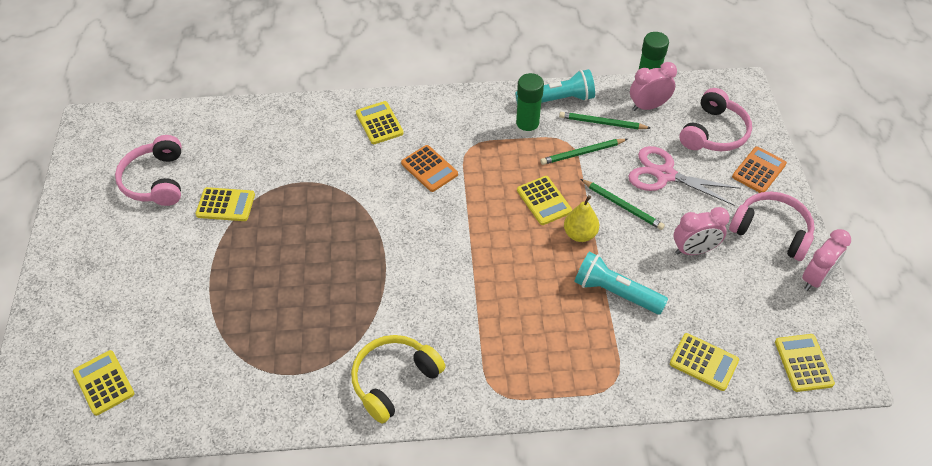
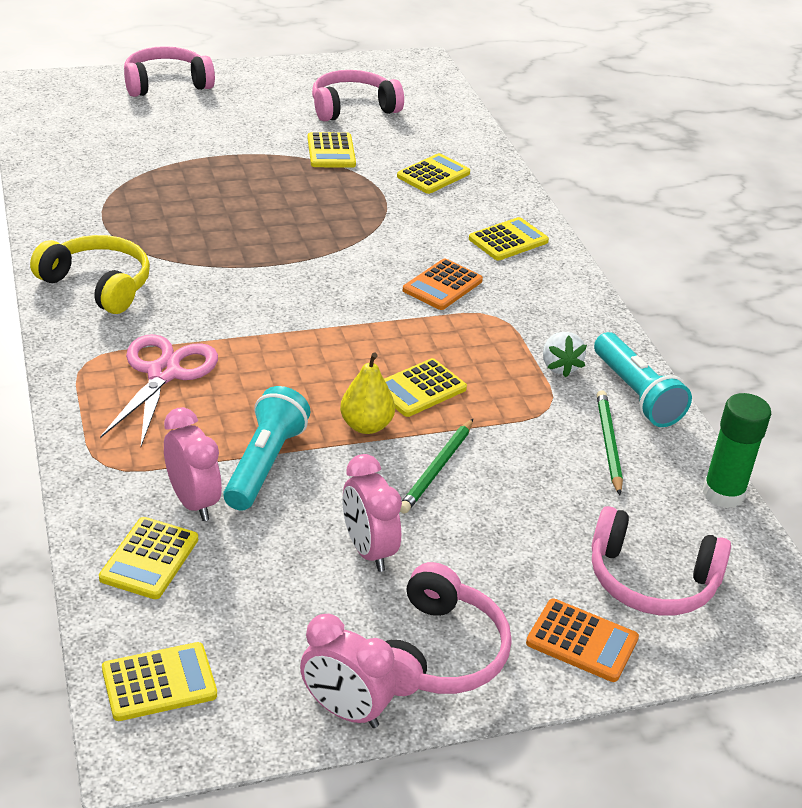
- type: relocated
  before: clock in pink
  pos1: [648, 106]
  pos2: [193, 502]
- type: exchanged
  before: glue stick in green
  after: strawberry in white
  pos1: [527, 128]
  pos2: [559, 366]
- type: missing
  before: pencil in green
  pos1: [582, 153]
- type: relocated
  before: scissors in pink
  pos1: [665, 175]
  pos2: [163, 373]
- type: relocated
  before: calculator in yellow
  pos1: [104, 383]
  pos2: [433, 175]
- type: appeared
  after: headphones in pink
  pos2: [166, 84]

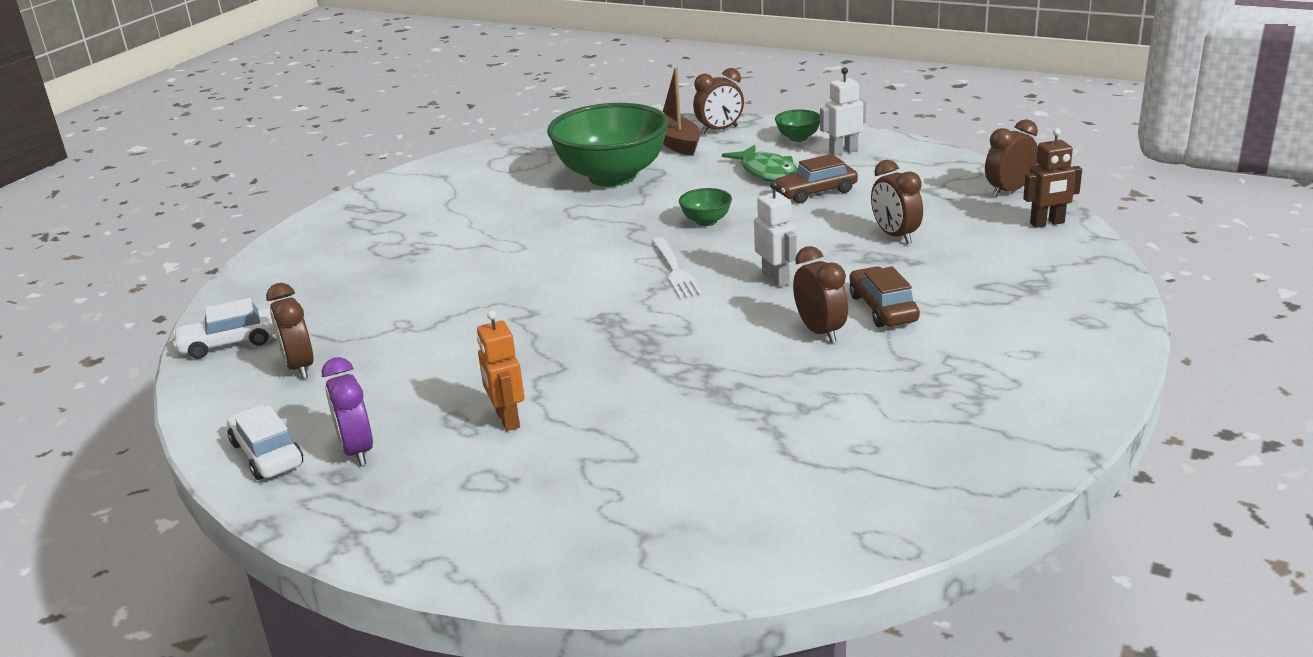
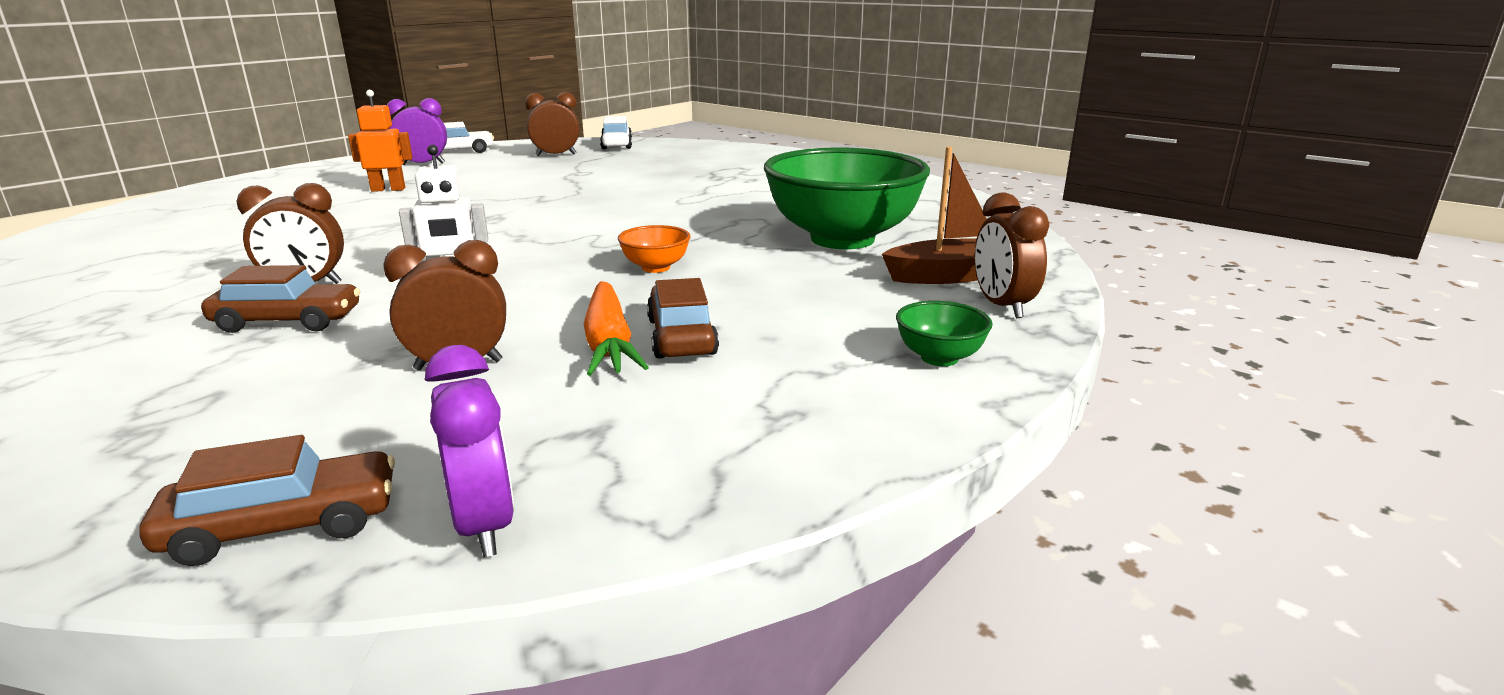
- type: missing
  before: robot in white
  pos1: [843, 151]
- type: colour
  before: clock in brown
  after: clock in purple
  pos1: [1009, 191]
  pos2: [484, 525]
- type: exchanged
  before: robot in brown
  after: car in brown
  pos1: [1047, 223]
  pos2: [283, 525]
- type: missing
  before: fish in green
  pos1: [767, 172]
- type: colour
  before: bowl in green
  after: bowl in orange
  pos1: [706, 221]
  pos2: [655, 267]
- type: missing
  before: fork in white
  pos1: [675, 271]
- type: appeared
  after: carrot in orange
  pos2: [609, 343]

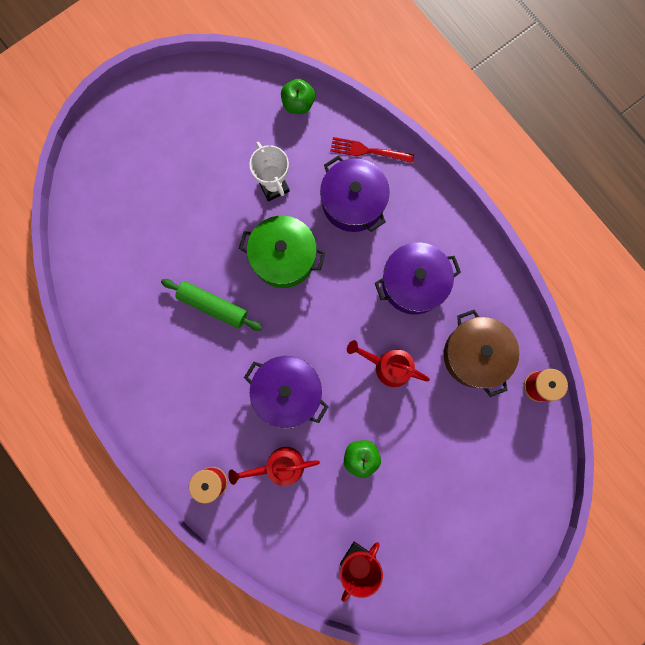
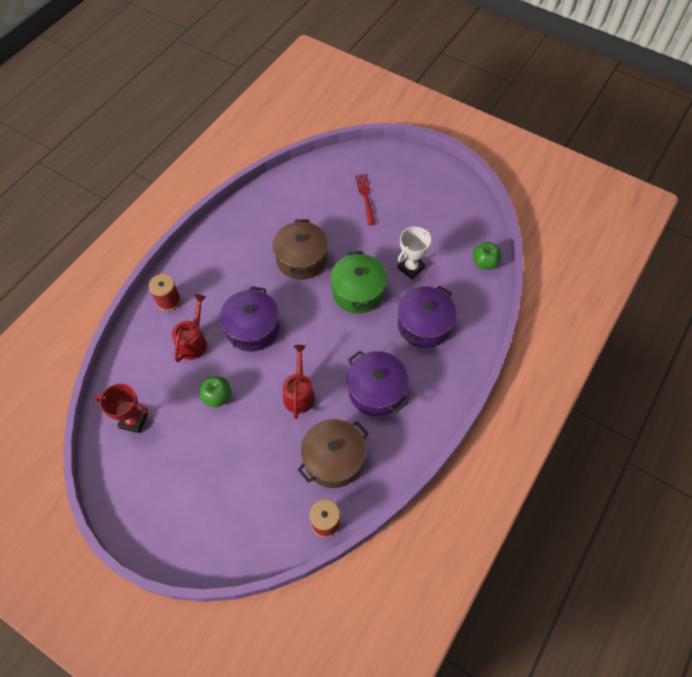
- type: relocated
  before: fork in red
  pos1: [368, 151]
  pos2: [365, 197]
- type: exchanged
  before: rolling pin in green
  after: pot in brown
  pos1: [213, 306]
  pos2: [301, 259]
- type: spun
  before: watering can in red
  pos1: [279, 466]
  pos2: [193, 341]
  turn: 45

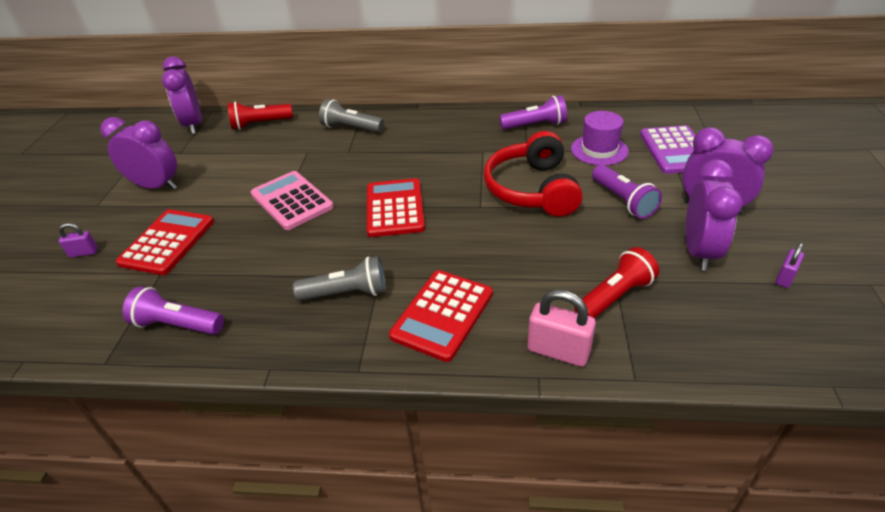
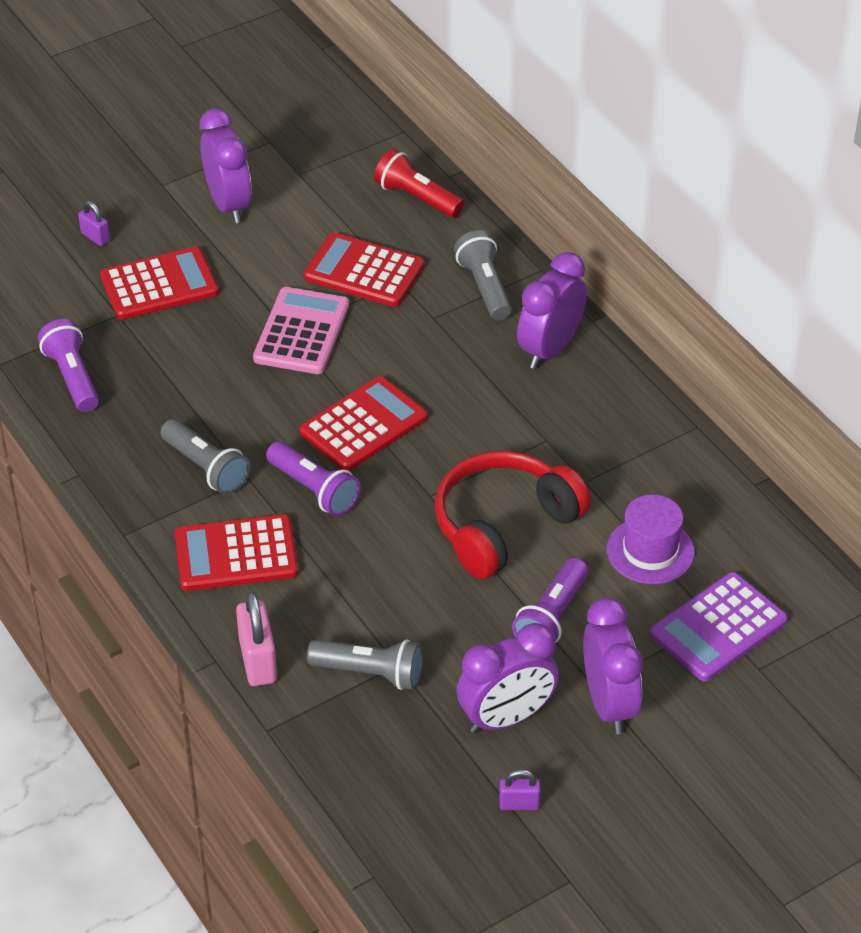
- type: relocated
  before: clock in purple
  pos1: [194, 125]
  pos2: [550, 349]
- type: relocated
  before: flashlight in purple
  pos1: [535, 125]
  pos2: [314, 490]
- type: colour
  before: flashlight in red
  after: flashlight in grey
  pos1: [615, 296]
  pos2: [370, 673]
- type: appeared
  after: calculator in red
  pos2: [364, 271]

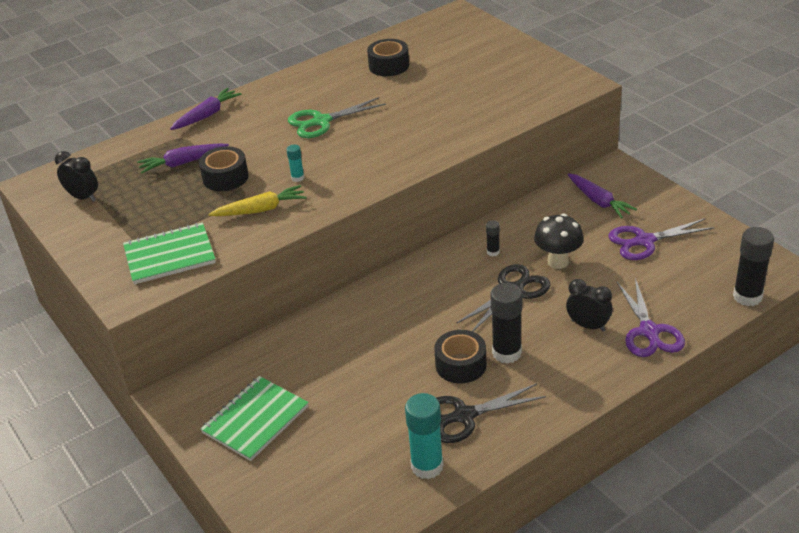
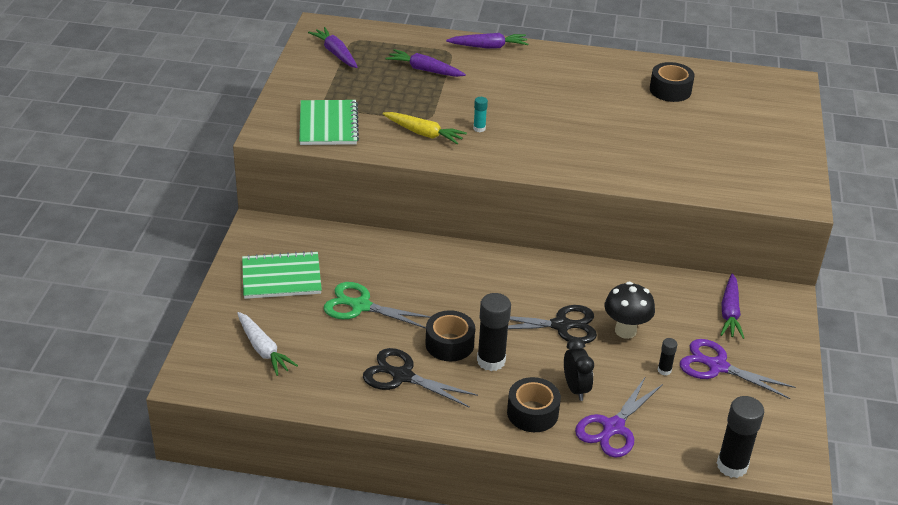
- type: relocated
  before: scissors in green
  pos1: [321, 121]
  pos2: [360, 306]
- type: relocated
  before: tape in black
  pos1: [225, 177]
  pos2: [532, 413]
- type: exchanged
  before: clock in black
  after: carrot in purple
  pos1: [83, 197]
  pos2: [335, 53]
- type: relocated
  before: glue stick in black
  pos1: [493, 252]
  pos2: [664, 370]
- type: spun
  before: notebook in green
  pos1: [169, 255]
  pos2: [328, 125]
  turn: 60
- type: missing
  before: glue stick in turquoise
  pos1: [427, 466]
- type: appeared
  after: carrot in white
  pos2: [263, 349]

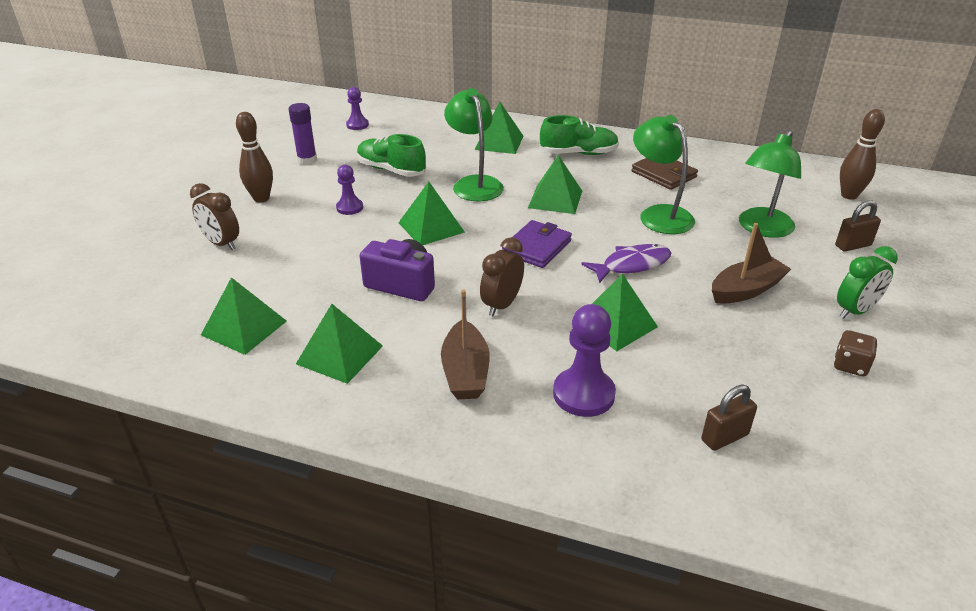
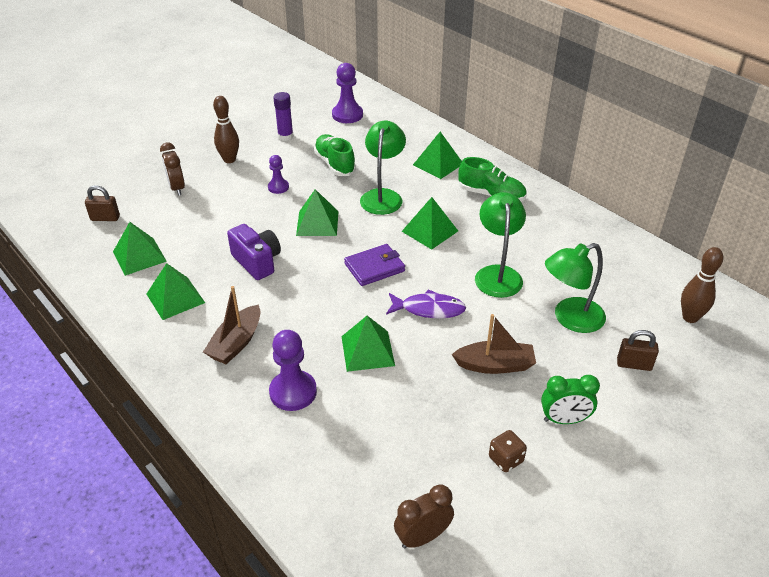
- type: size
  before: pawn in purple
  pos1: [357, 125]
  pos2: [347, 115]
  scale: 1.68
- type: missing
  before: wallet in brown
  pos1: [663, 174]
- type: relocated
  before: clock in brown
  pos1: [501, 305]
  pos2: [422, 537]
- type: relocated
  before: padlock in brown
  pos1: [724, 437]
  pos2: [105, 218]

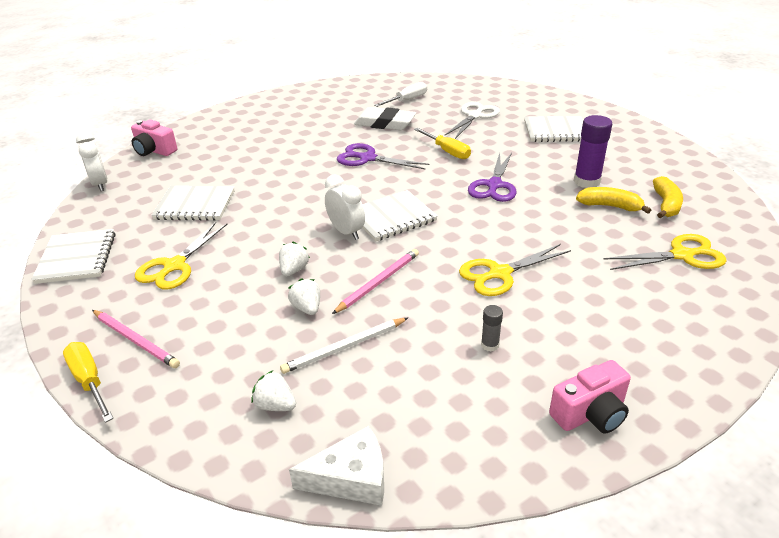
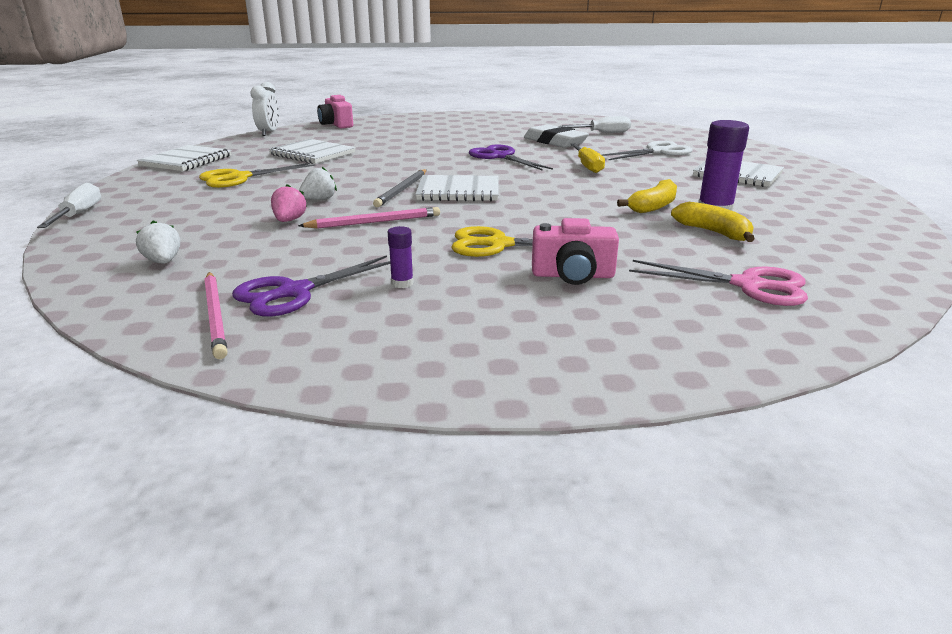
- type: relocated
  before: scissors in purple
  pos1: [494, 185]
  pos2: [294, 292]
- type: exchanged
  before: clock in white
  after: pencil in grey
  pos1: [346, 232]
  pos2: [402, 190]
- type: relocated
  before: banana in yellow
  pos1: [666, 204]
  pos2: [653, 206]
- type: colour
  before: scissors in yellow
  after: scissors in pink
  pos1: [682, 255]
  pos2: [748, 285]
- type: colour
  before: strawberry in white
  after: strawberry in pink
  pos1: [307, 308]
  pos2: [289, 220]
- type: colour
  before: glue stick in grey
  after: glue stick in purple
  pos1: [490, 345]
  pos2: [402, 283]
- type: relocated
  before: pencil in pink
  pos1: [136, 340]
  pos2: [216, 316]
- type: missing
  before: pencil in white
  pos1: [344, 347]
- type: colour
  before: screwdriver in yellow
  after: screwdriver in white
  pos1: [89, 381]
  pos2: [79, 214]
- type: relocated
  before: camera in pink
  pos1: [590, 413]
  pos2: [573, 275]
- type: missing
  before: cheese in white
  pos1: [351, 478]

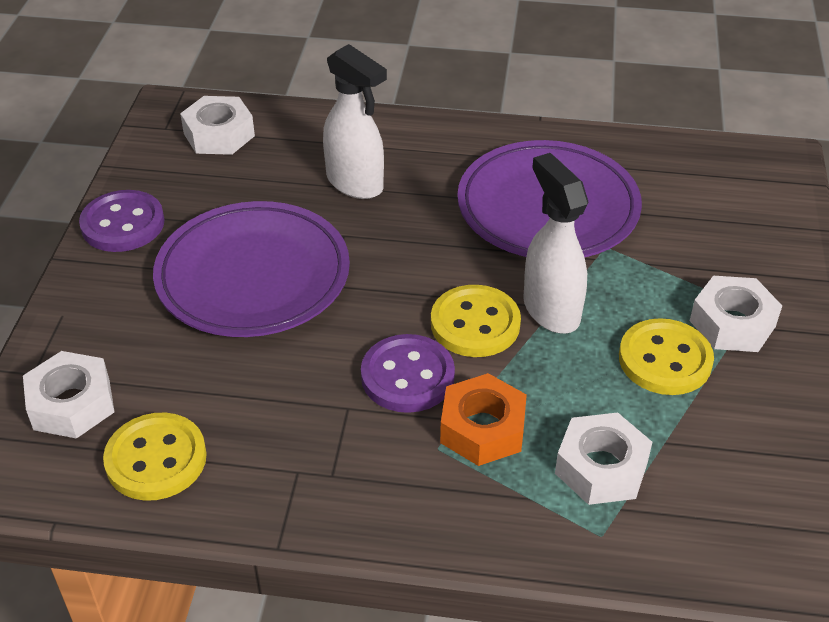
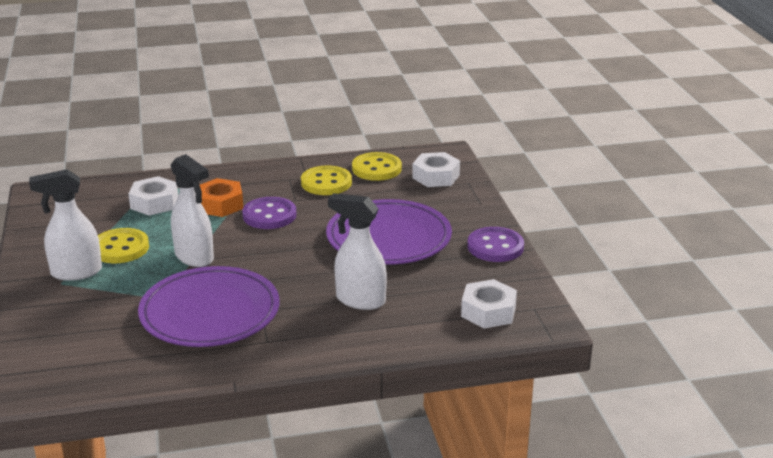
- type: exchanged
  before: nut in white
  after: spray bottle in white
  pos1: [732, 323]
  pos2: [75, 272]
- type: relocated
  before: button in yellow
  pos1: [475, 324]
  pos2: [326, 183]

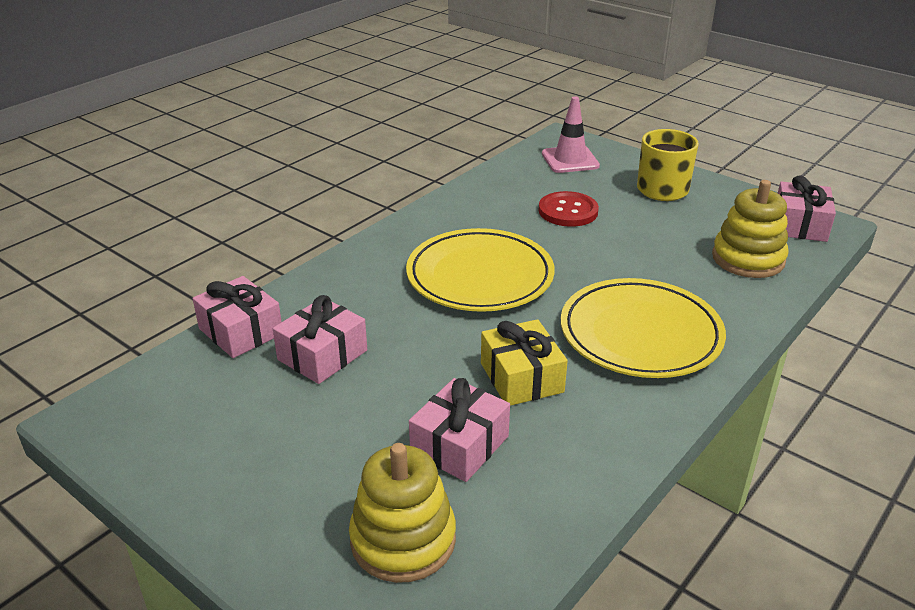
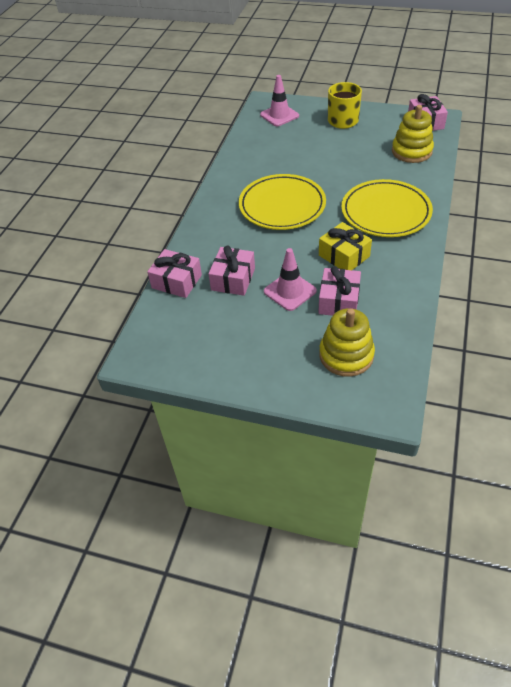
- type: missing
  before: button in red
  pos1: [568, 211]
- type: appeared
  after: traffic cone in pink
  pos2: [290, 291]

